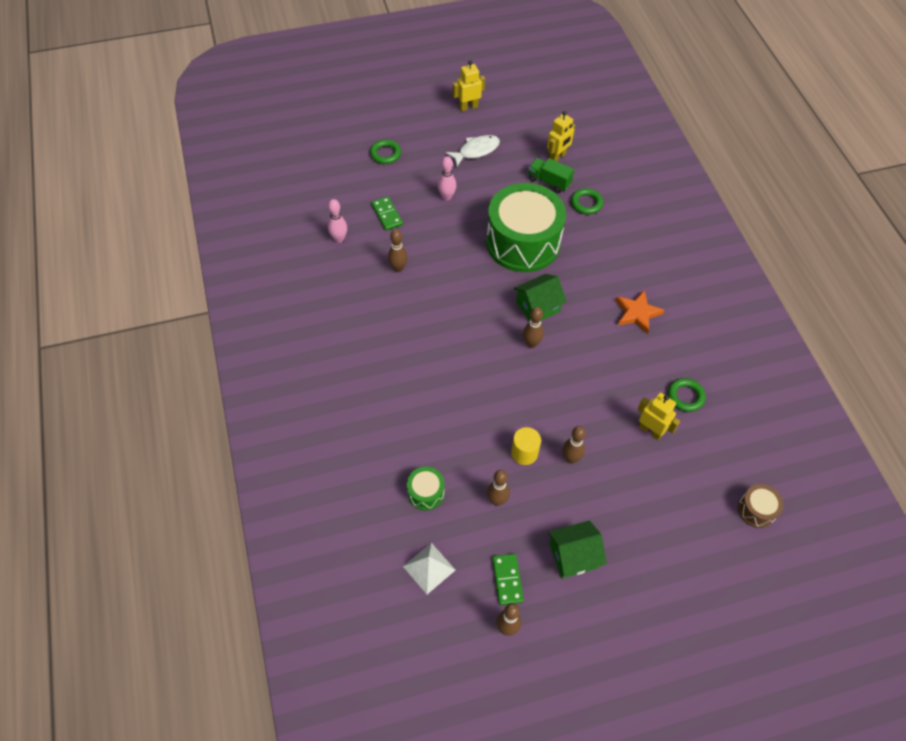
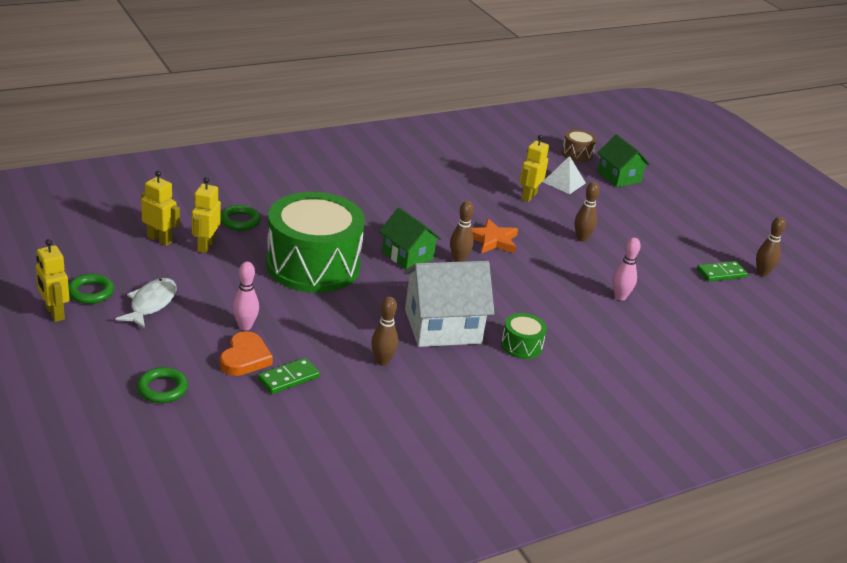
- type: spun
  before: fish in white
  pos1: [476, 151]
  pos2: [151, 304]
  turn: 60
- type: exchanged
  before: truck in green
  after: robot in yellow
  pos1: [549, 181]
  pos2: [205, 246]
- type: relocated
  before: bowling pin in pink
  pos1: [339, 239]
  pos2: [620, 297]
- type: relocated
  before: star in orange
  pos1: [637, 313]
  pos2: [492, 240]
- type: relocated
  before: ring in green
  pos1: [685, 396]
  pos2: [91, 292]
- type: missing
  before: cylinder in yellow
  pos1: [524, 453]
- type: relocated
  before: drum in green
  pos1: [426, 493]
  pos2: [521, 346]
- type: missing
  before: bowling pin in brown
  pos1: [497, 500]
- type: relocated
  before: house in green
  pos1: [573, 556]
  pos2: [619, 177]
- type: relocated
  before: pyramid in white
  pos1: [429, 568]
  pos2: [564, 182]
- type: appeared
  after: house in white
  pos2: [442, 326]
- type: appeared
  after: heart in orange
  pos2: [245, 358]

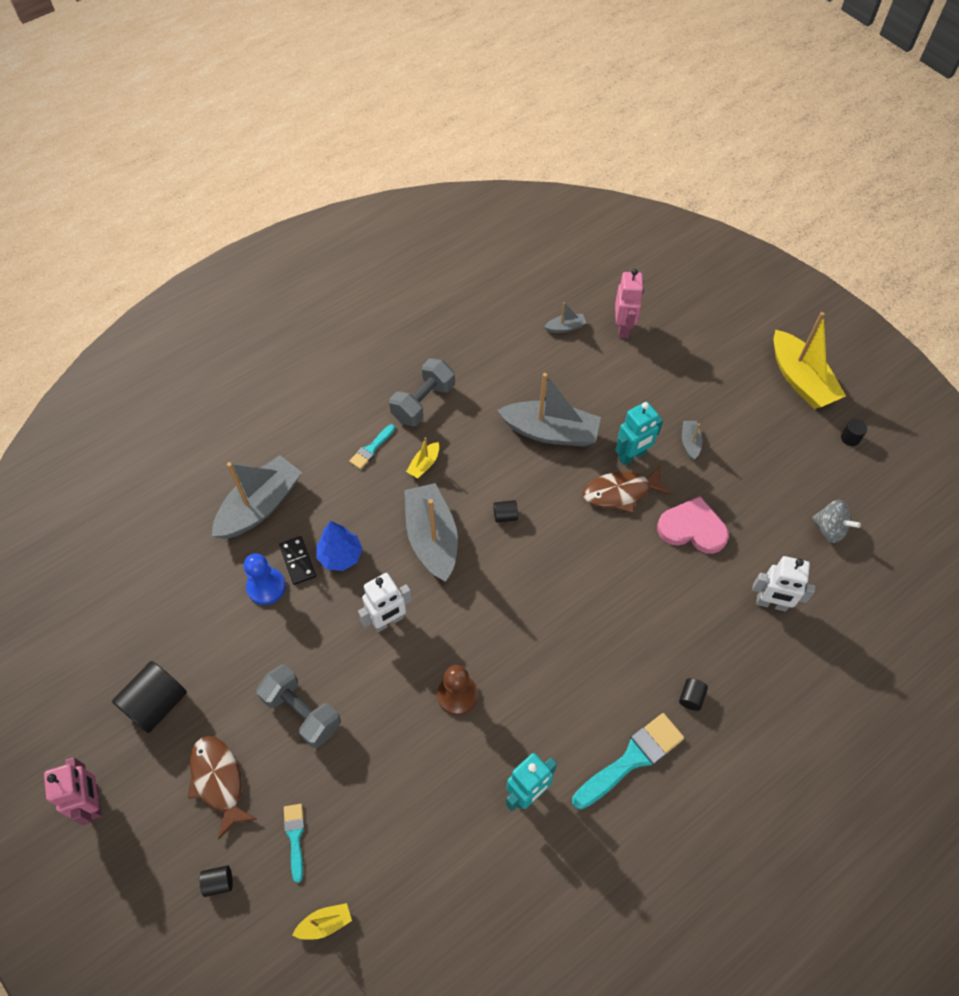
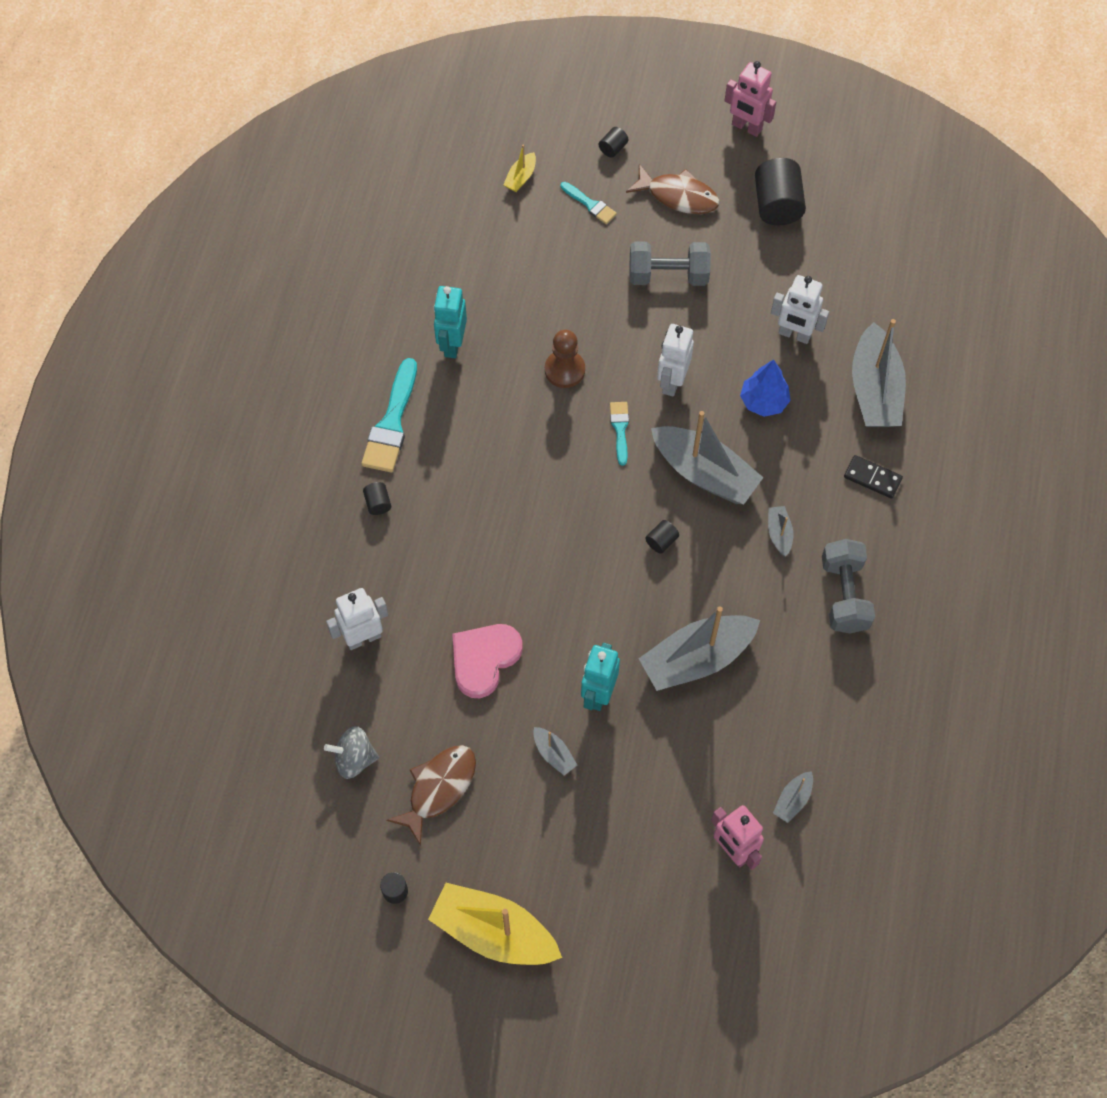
- type: relocated
  before: brush in turquoise
  pos1: [371, 449]
  pos2: [620, 429]
- type: colour
  before: boat in yellow
  after: boat in grey
  pos1: [424, 464]
  pos2: [779, 533]
- type: relocated
  before: fish in brown
  pos1: [621, 492]
  pos2: [439, 788]
- type: spun
  before: heart in pink
  pos1: [692, 528]
  pos2: [484, 659]
  turn: 150
- type: relocated
  before: domino in black
  pos1: [297, 561]
  pos2: [872, 478]
- type: exchanged
  before: pawn in blue
  after: robot in white
  pos1: [266, 587]
  pos2: [794, 335]

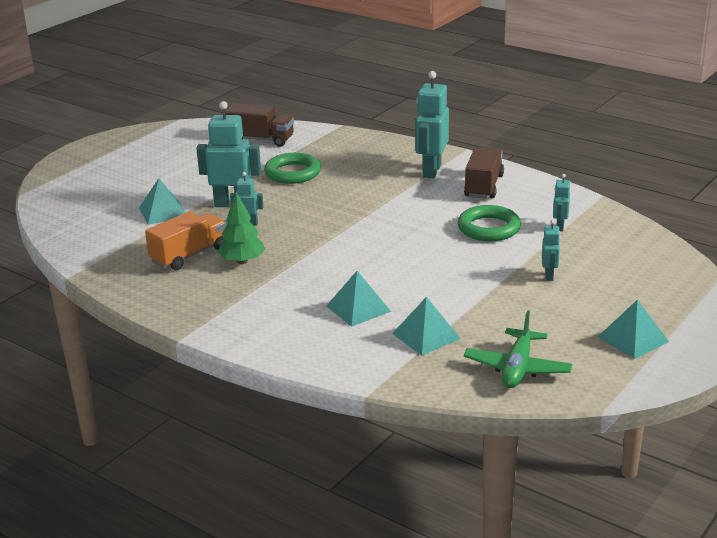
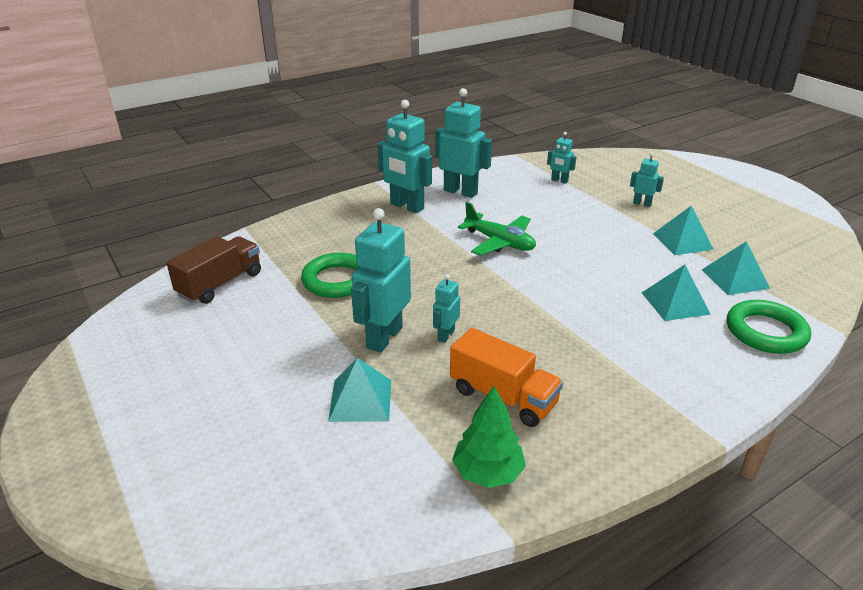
- type: exchanged
  before: truck in brown
  after: robot in turquoise
  pos1: [484, 186]
  pos2: [460, 192]
- type: relocated
  before: tree in green
  pos1: [242, 261]
  pos2: [487, 472]
- type: relocated
  before: ring in green
  pos1: [489, 228]
  pos2: [765, 332]
- type: spun
  before: truck in orange
  pos1: [189, 255]
  pos2: [503, 397]
  turn: 150
- type: relocated
  before: pyramid in turquoise
  pos1: [633, 339]
  pos2: [682, 241]
- type: relocated
  before: plane in green
  pos1: [517, 368]
  pos2: [499, 242]

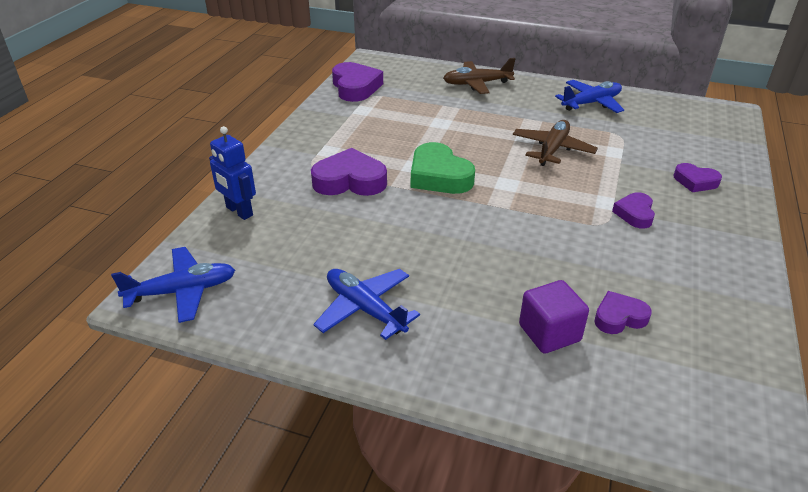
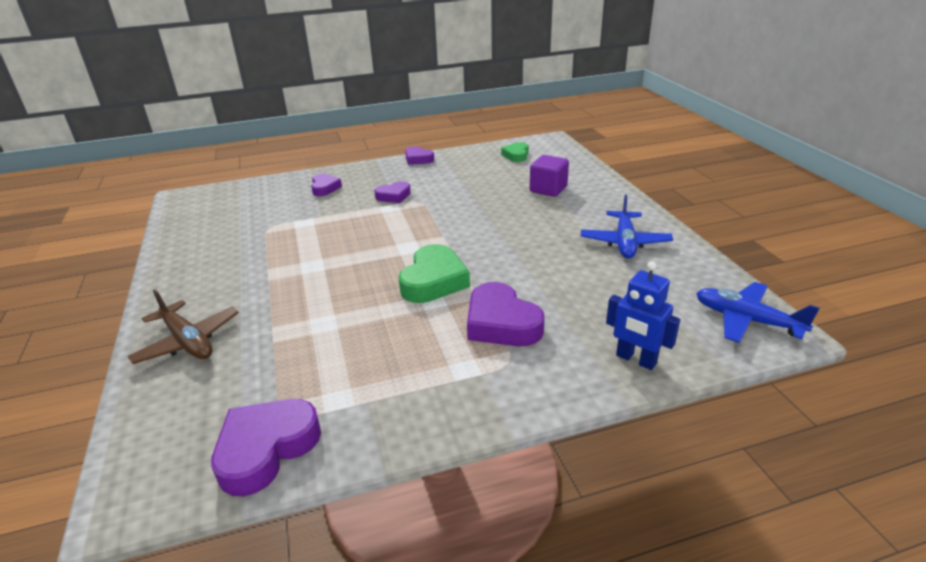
- type: missing
  before: plane in blue
  pos1: [591, 103]
- type: missing
  before: plane in brown
  pos1: [552, 149]
- type: spun
  before: robot in blue
  pos1: [239, 211]
  pos2: [636, 359]
  turn: 120
- type: relocated
  before: heart in purple
  pos1: [619, 317]
  pos2: [418, 159]
- type: appeared
  after: heart in green
  pos2: [516, 155]

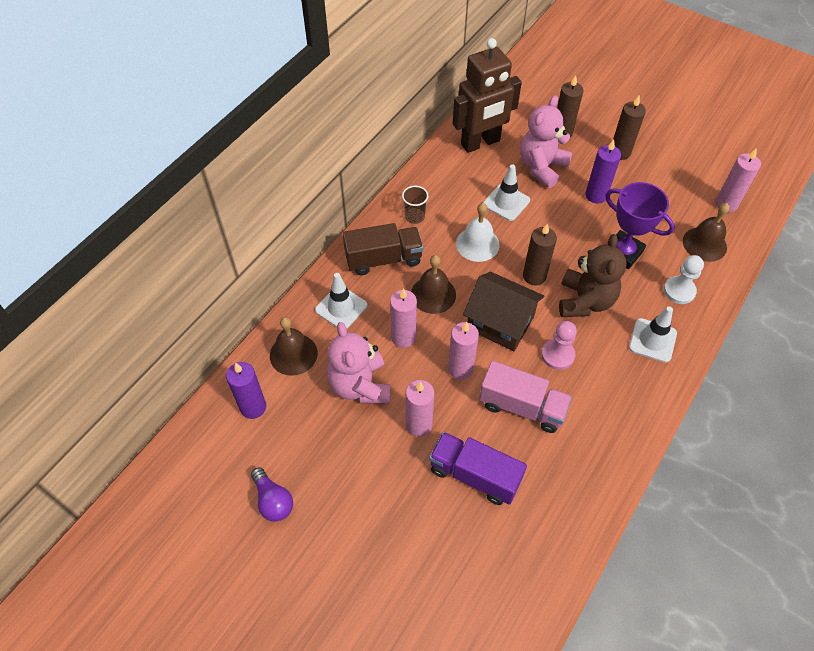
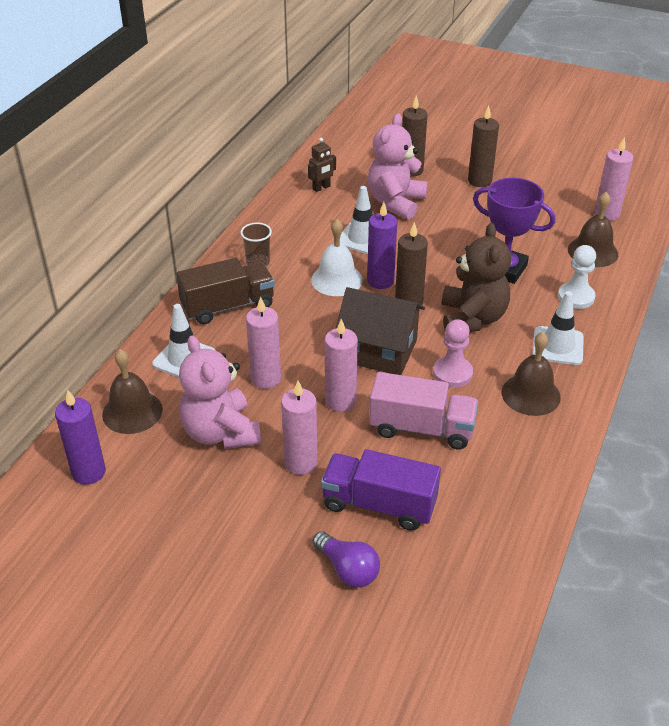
- type: size
  before: robot in brown
  pos1: [480, 143]
  pos2: [321, 188]
  scale: 0.4
- type: relocated
  before: candle in purple
  pos1: [596, 195]
  pos2: [380, 281]
- type: relocated
  before: bell in brown
  pos1: [433, 294]
  pos2: [530, 394]
- type: relocated
  before: light bulb in purple
  pos1: [273, 500]
  pos2: [348, 569]

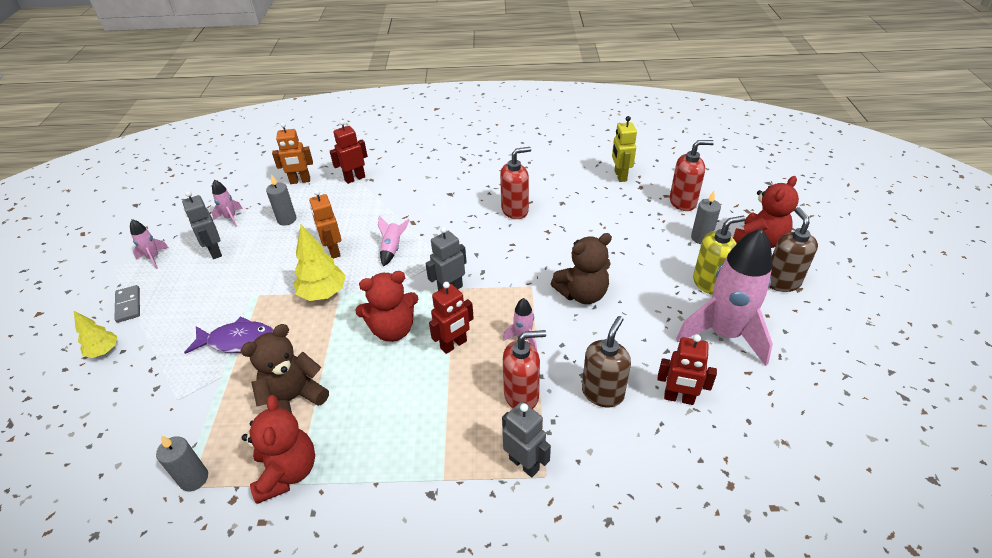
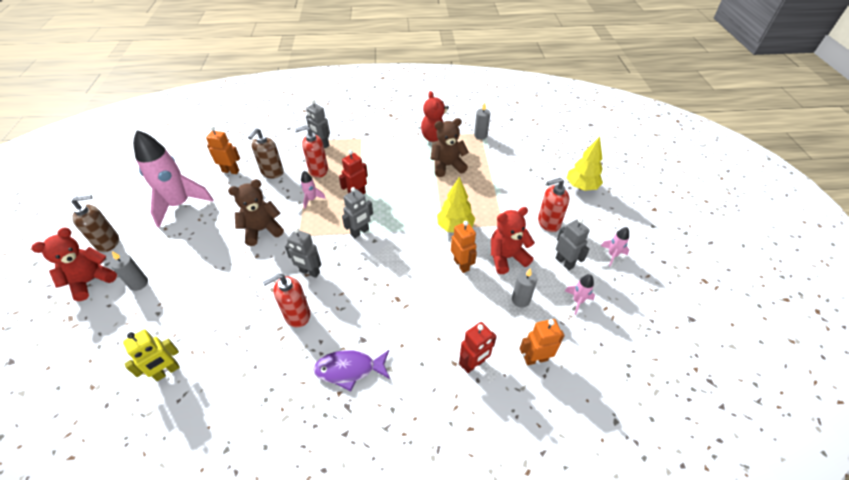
- type: spun
  before: robot in yellow
  pos1: [620, 176]
  pos2: [167, 371]
  turn: 60
- type: relocated
  before: soap dispenser in red
  pos1: [683, 202]
  pos2: [548, 223]
- type: spun
  before: soap dispenser in brown
  pos1: [781, 282]
  pos2: [108, 242]
  turn: -105
- type: missing
  before: soap dispenser in yellow
  pos1: [709, 283]
- type: missing
  before: rocket in pink
  pos1: [392, 249]
- type: relocated
  before: teddy bear in red
  pos1: [393, 329]
  pos2: [506, 257]
- type: missing
  before: domino in grey
  pos1: [128, 305]
- type: size
  before: tree in yellow
  pos1: [104, 351]
  pos2: [581, 187]
  scale: 1.62
- type: relocated
  before: fish in purple
  pos1: [238, 341]
  pos2: [349, 369]
- type: spun
  before: teddy bear in brown
  pos1: [293, 399]
  pos2: [447, 166]
  turn: -150
- type: colour
  before: robot in red
  after: robot in orange
  pos1: [679, 398]
  pos2: [231, 171]
- type: appeared
  after: robot in grey
  pos2: [309, 272]

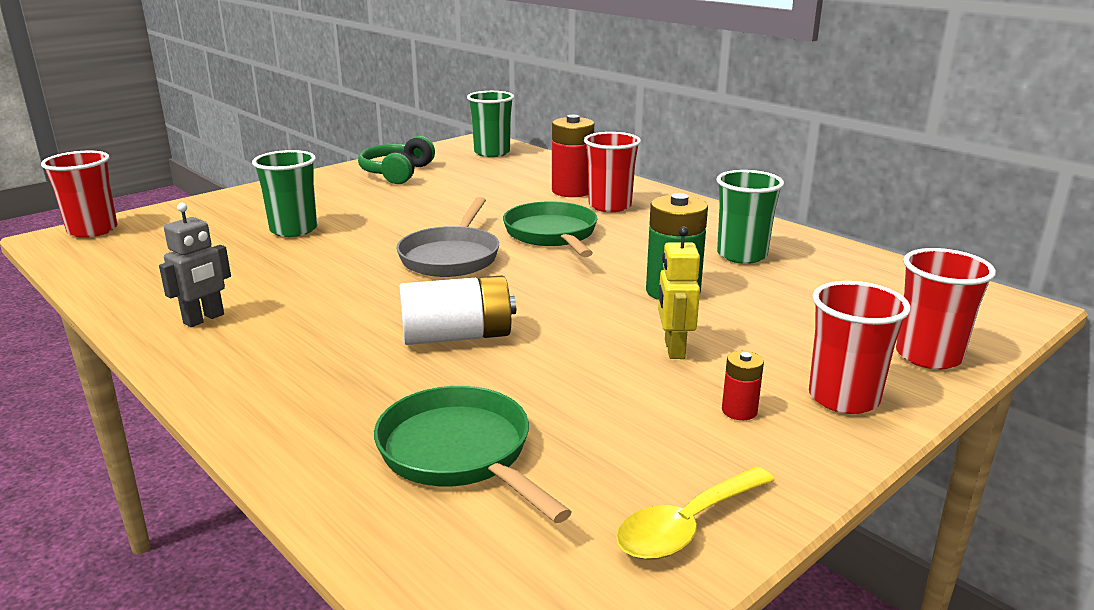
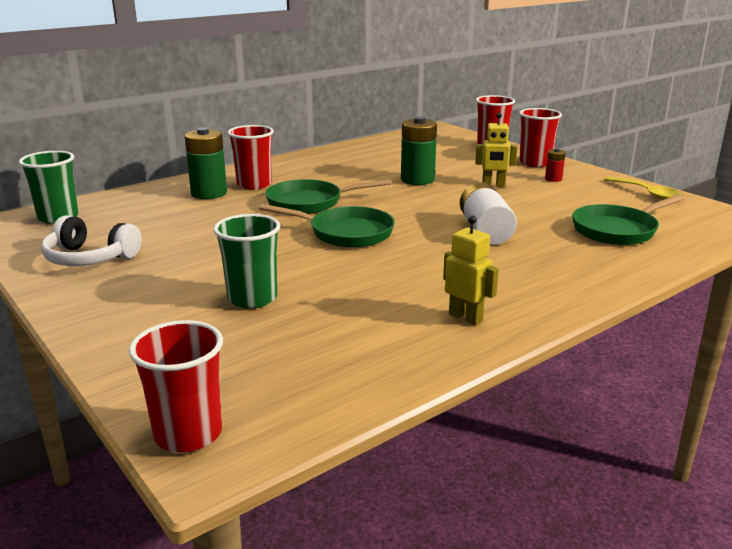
- type: colour
  before: battery in red
  after: battery in green
  pos1: [572, 191]
  pos2: [209, 193]
- type: colour
  before: headphones in green
  after: headphones in white
  pos1: [397, 173]
  pos2: [90, 258]
- type: missing
  before: cup in green
  pos1: [742, 255]
- type: colour
  before: pan in grey
  after: pan in green
  pos1: [451, 257]
  pos2: [346, 233]
- type: colour
  before: robot in grey
  after: robot in yellow
  pos1: [204, 319]
  pos2: [465, 317]

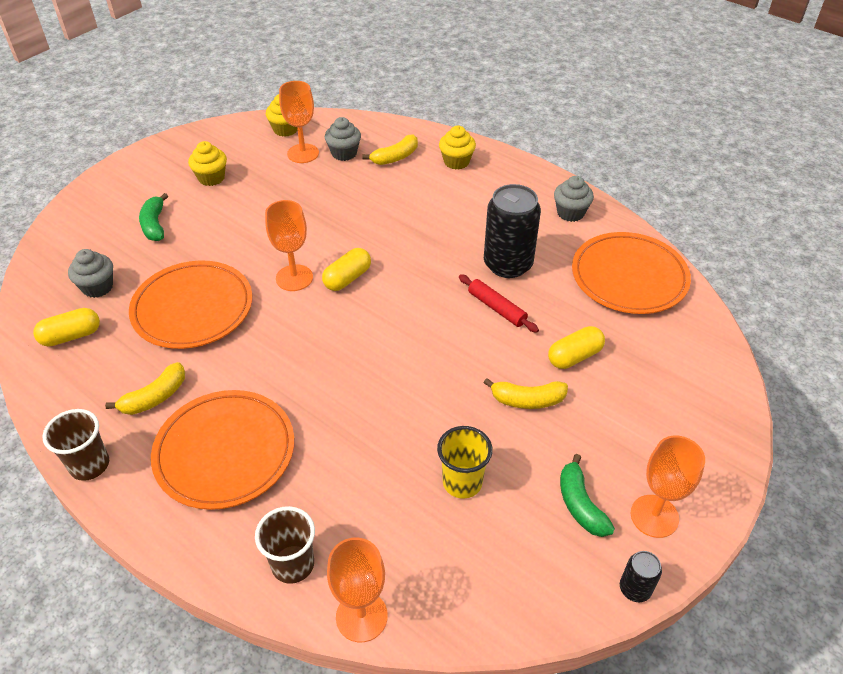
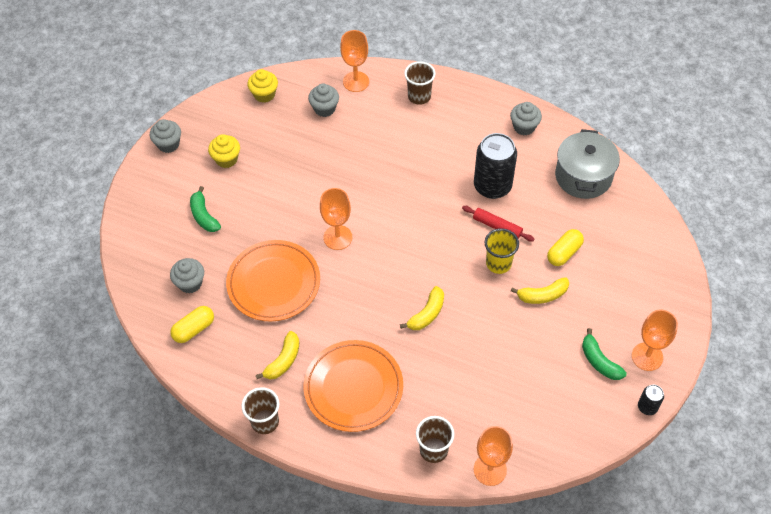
- type: relocated
  before: goblet in orange
  pos1: [303, 153]
  pos2: [356, 82]
- type: exchanged
  before: cupcake in yellow
  after: cup in brown
  pos1: [456, 162]
  pos2: [419, 96]
- type: relocated
  before: banana in yellow
  pos1: [395, 157]
  pos2: [427, 314]
- type: exchanged
  before: plate in orange
  after: pot in grey
  pos1: [629, 277]
  pos2: [583, 176]
- type: missing
  before: capsule in yellow
  pos1: [347, 278]
- type: relocated
  before: cup in yellow
  pos1: [462, 482]
  pos2: [498, 263]
- type: appeared
  after: cupcake in grey
  pos2: [168, 144]

